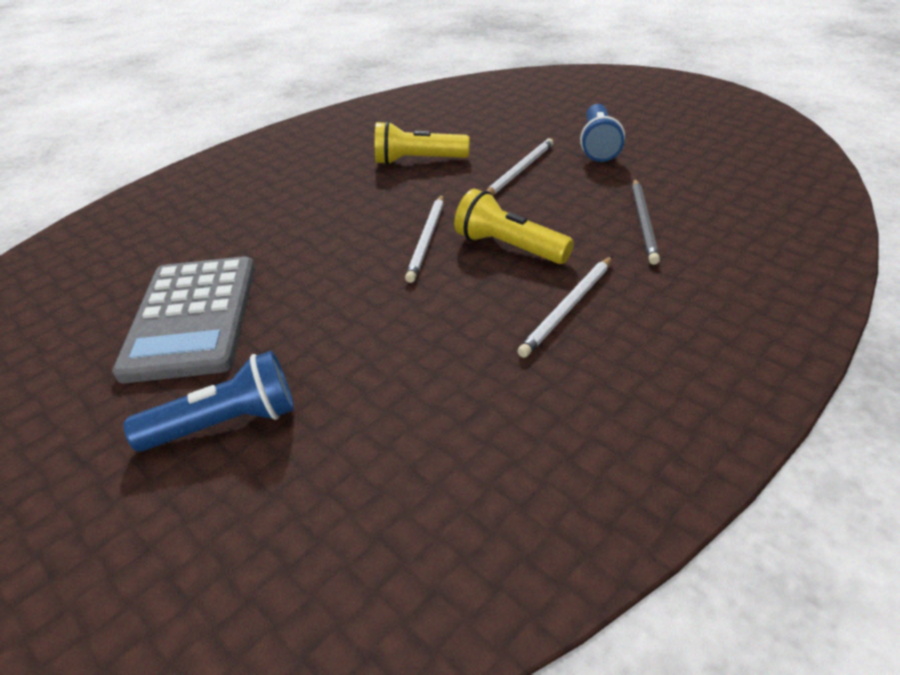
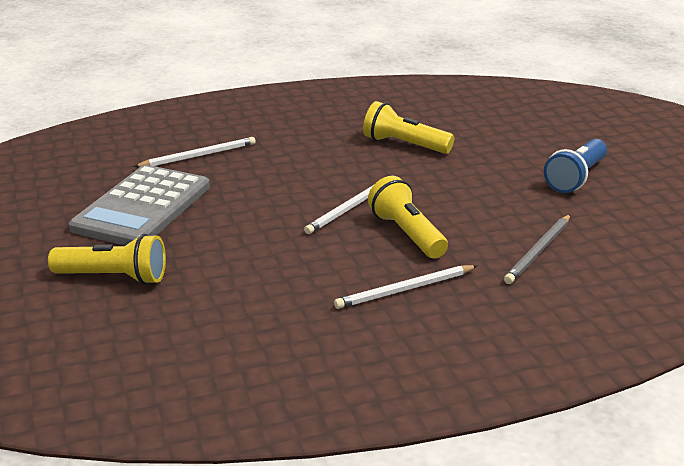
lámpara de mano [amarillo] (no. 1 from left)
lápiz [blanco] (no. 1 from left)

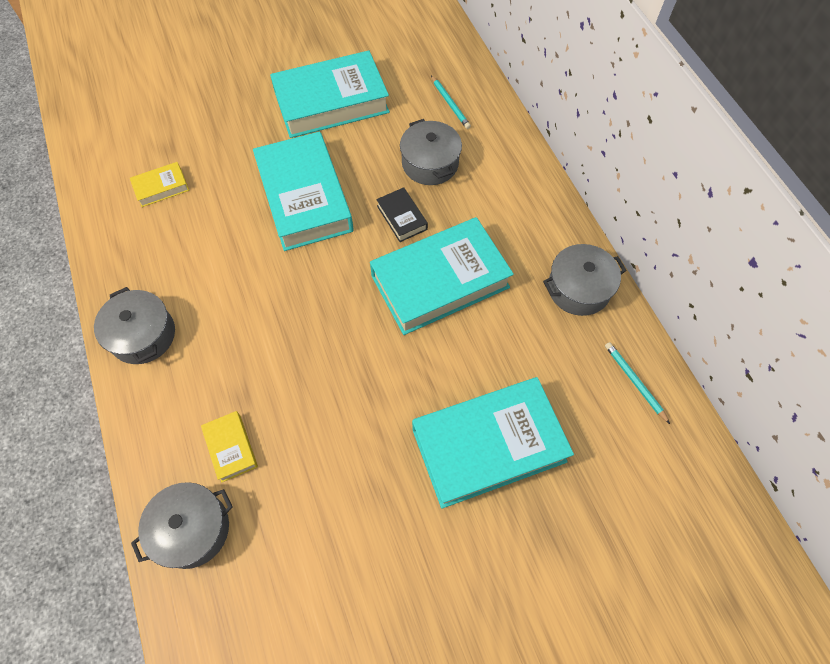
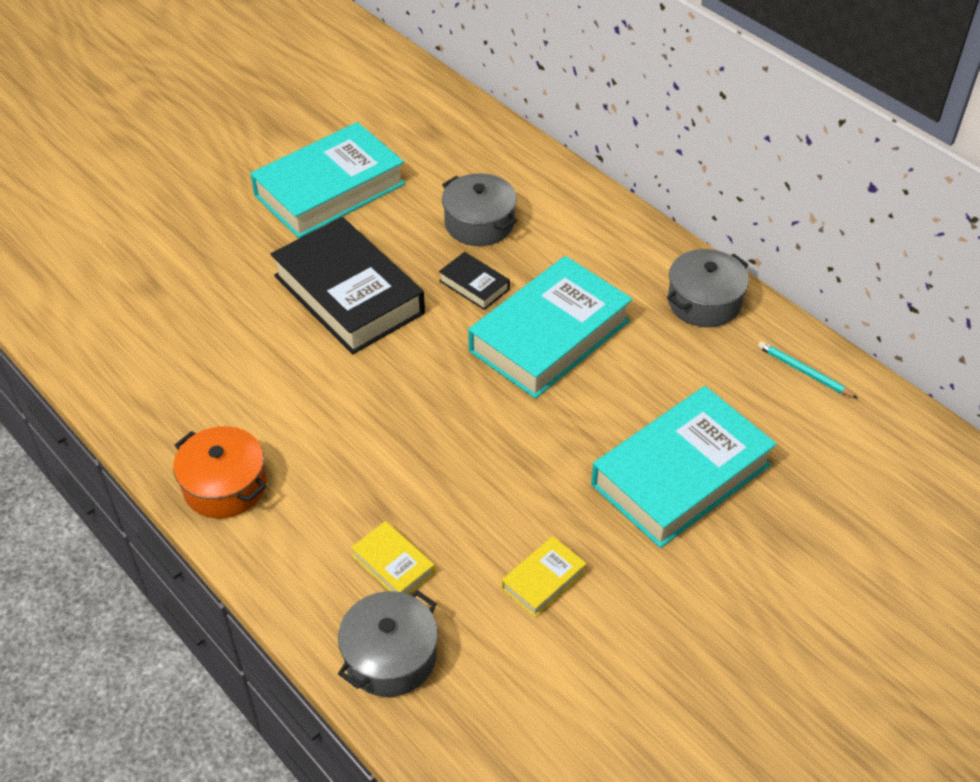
olla [naranja]
libro [negro] (no. 1 from left)
libro [amarillo] (no. 2 from left)
lápiz [turquesa] (no. 1 from left in the first image)

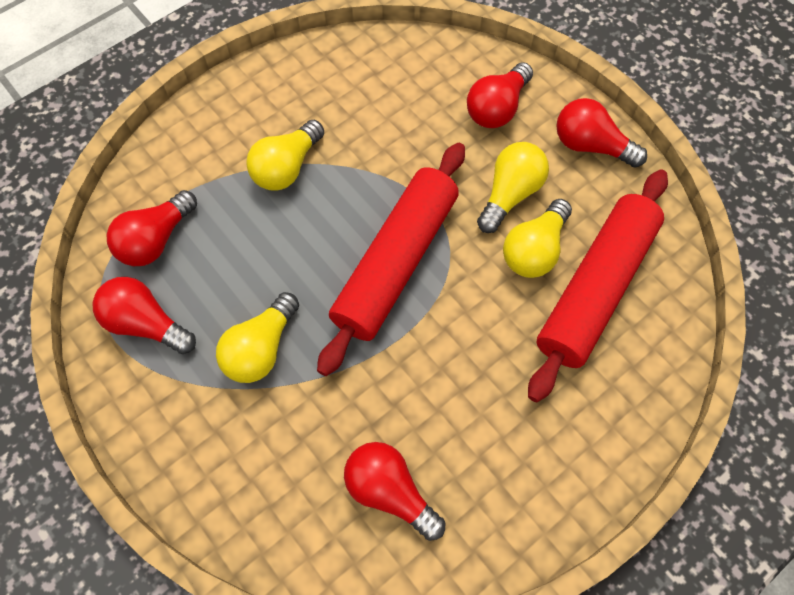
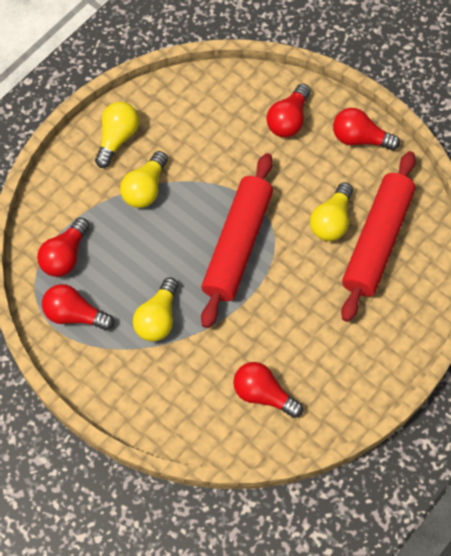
bombilla [amarillo] (no. 1 from left)

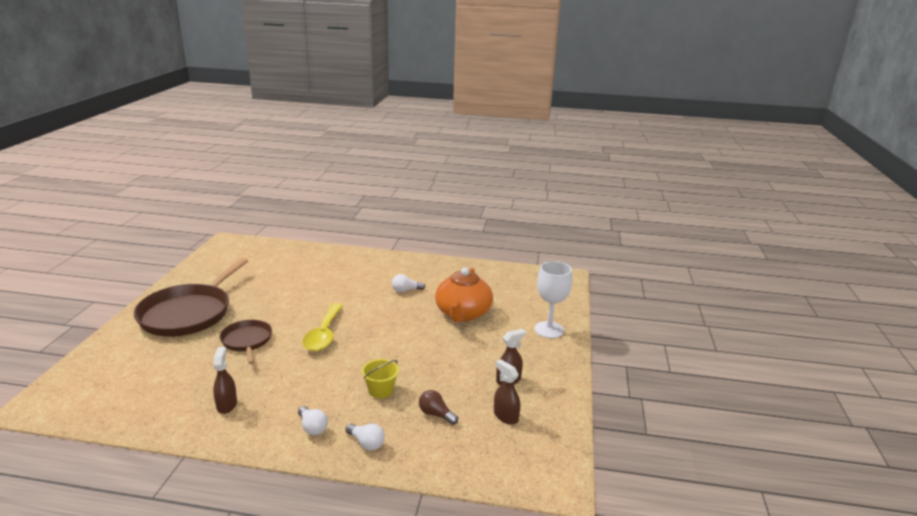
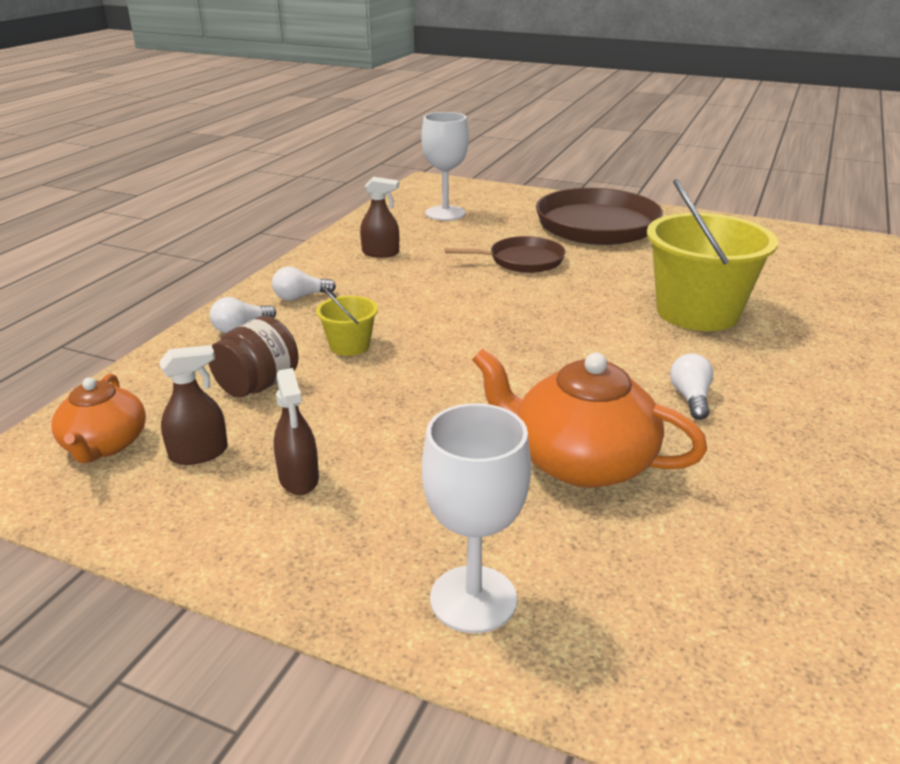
tetera [naranja] (no. 1 from left)
tarro [marrón]
copa [blanco] (no. 1 from left)
balde [amarillo] (no. 2 from left)
cuchara [amarillo]

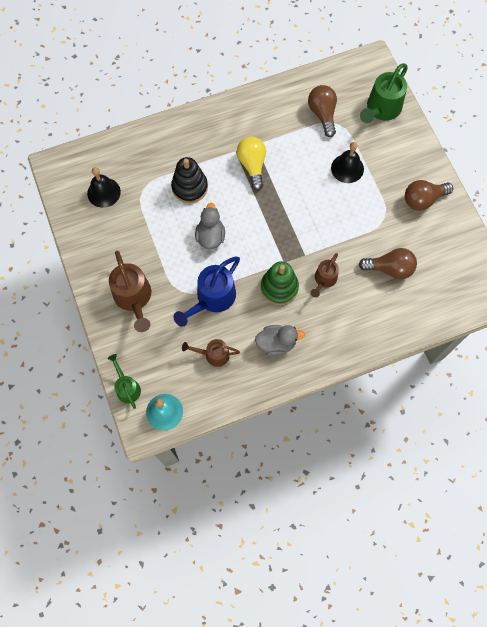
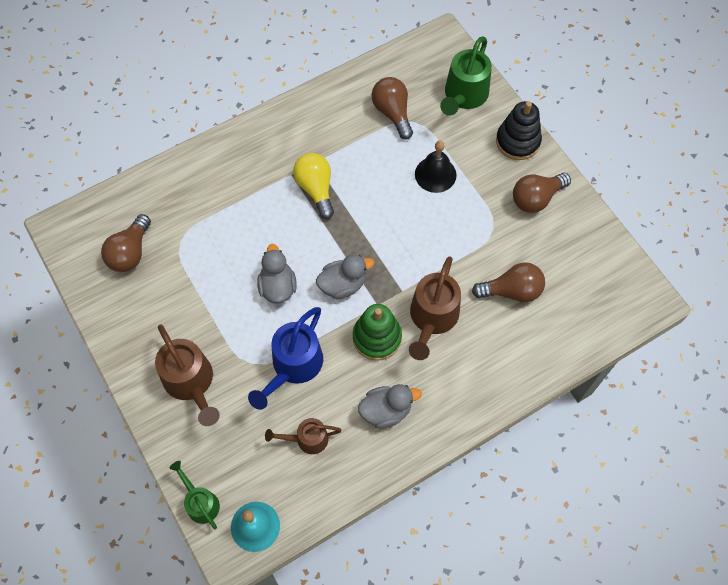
bombilla [marrón] (no. 1 from left)
pato [gris] (no. 2 from left)
regadera [marrón] (no. 3 from left)
juguete apilable [negro]

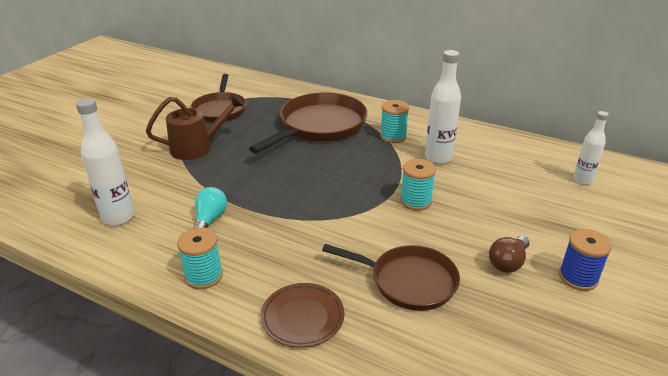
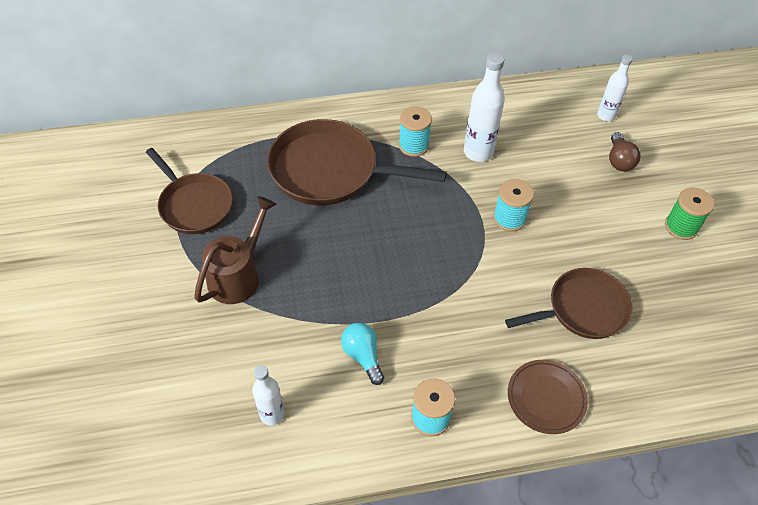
botella [blanco] (no. 1 from left)
sartén [marrón] (no. 2 from left)
bombilla [marrón]
carrete [verde]

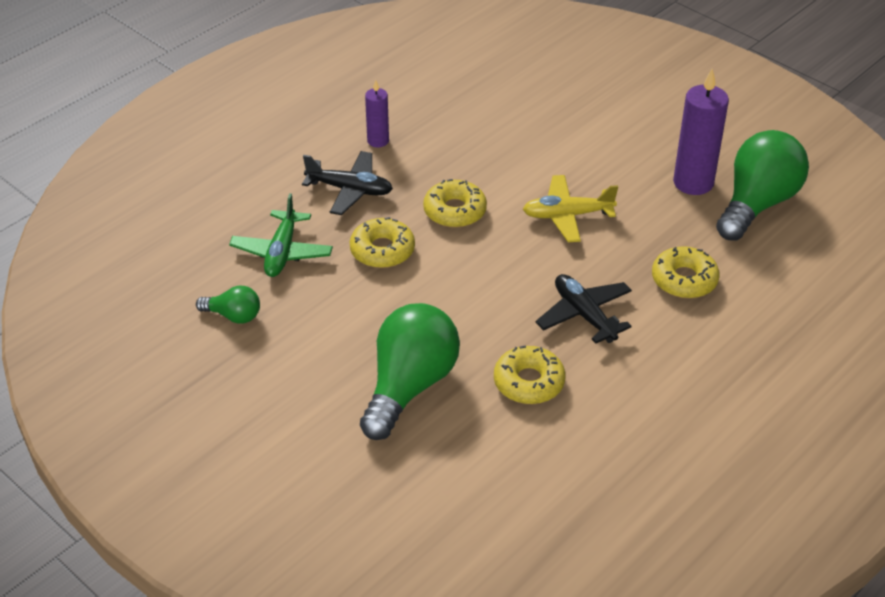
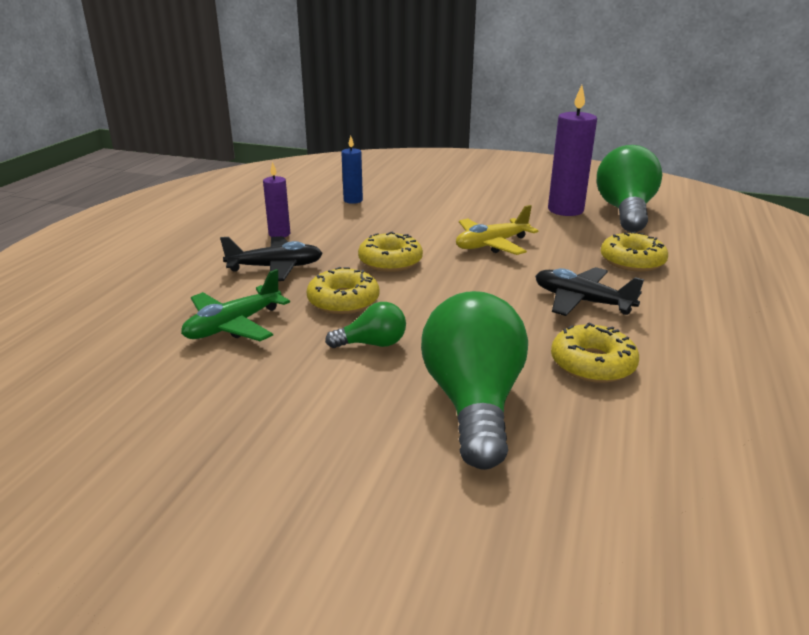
avión [verde]
bombilla [verde] (no. 1 from left)
vela [azul]

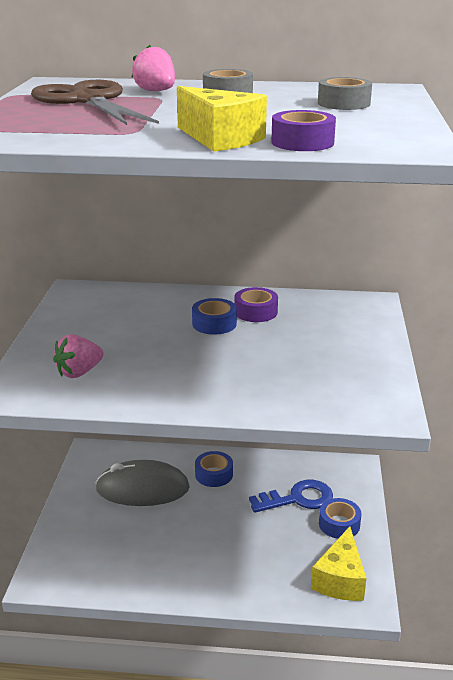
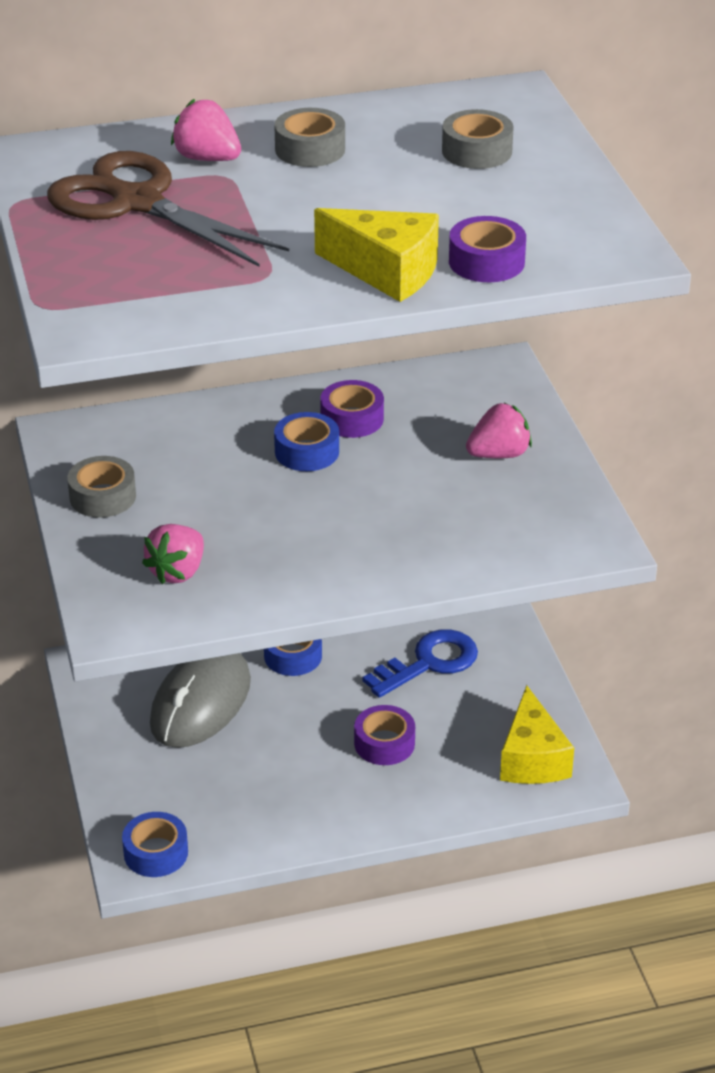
cinta adhesiva [gris] (no. 1 from left)
cinta adhesiva [azul] (no. 1 from left)
ratón [gris]
cinta adhesiva [morado] (no. 2 from left)
fresa [rosa] (no. 3 from left)

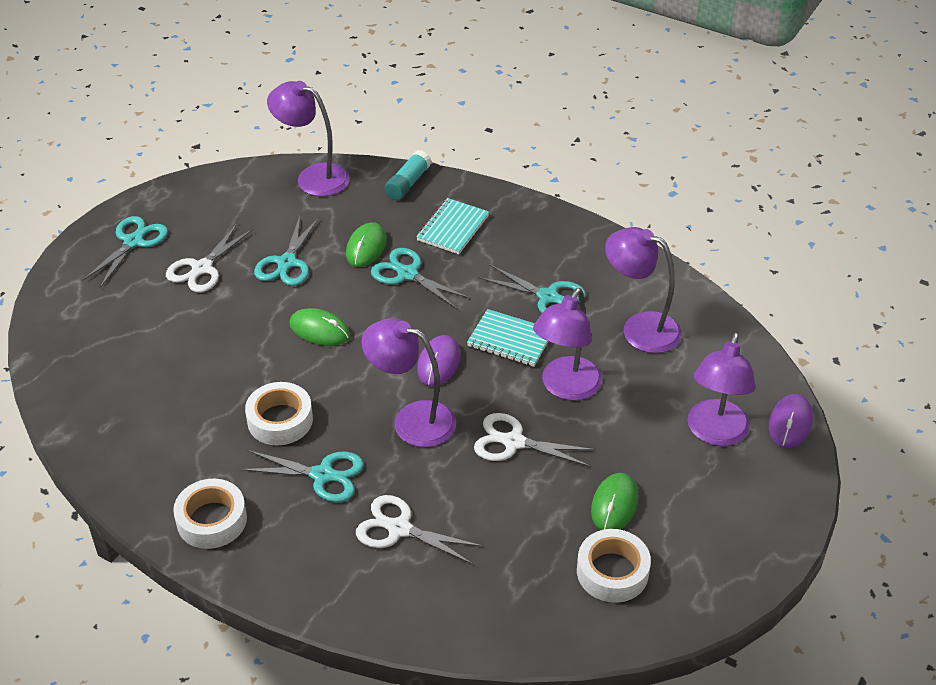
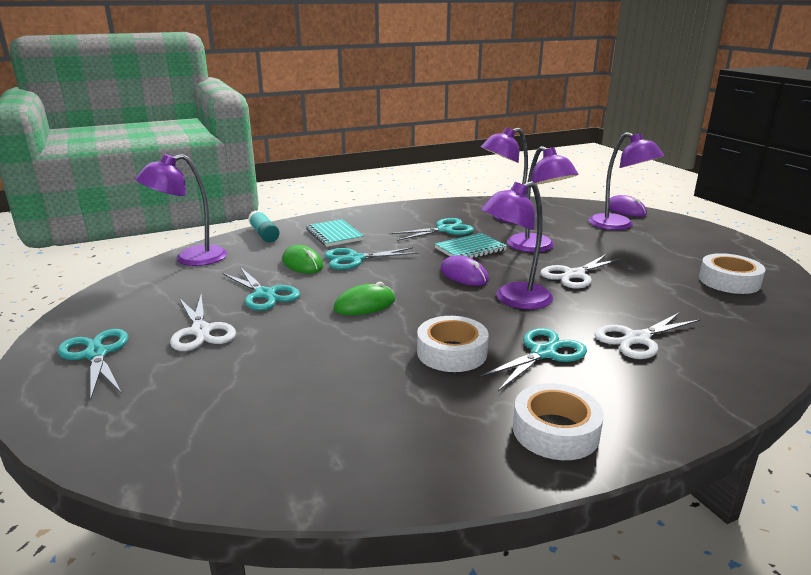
ratón [verde] (no. 3 from left in the first image)

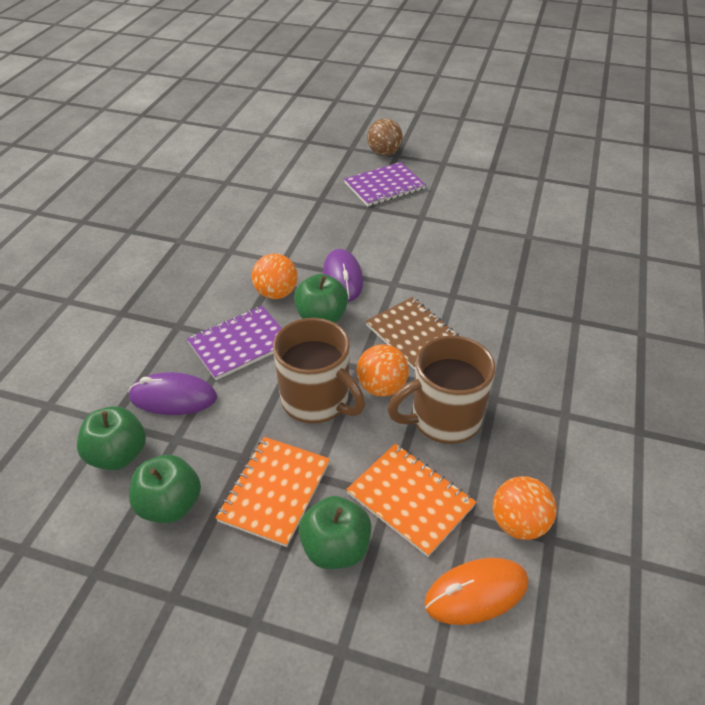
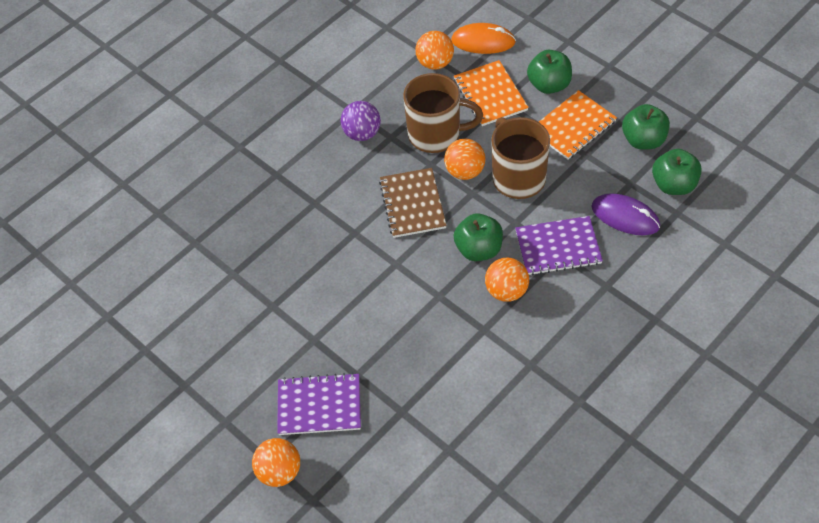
pelota [naranja] (no. 1 from left)
pelota [morado]
ratón [morado] (no. 2 from left in the first image)

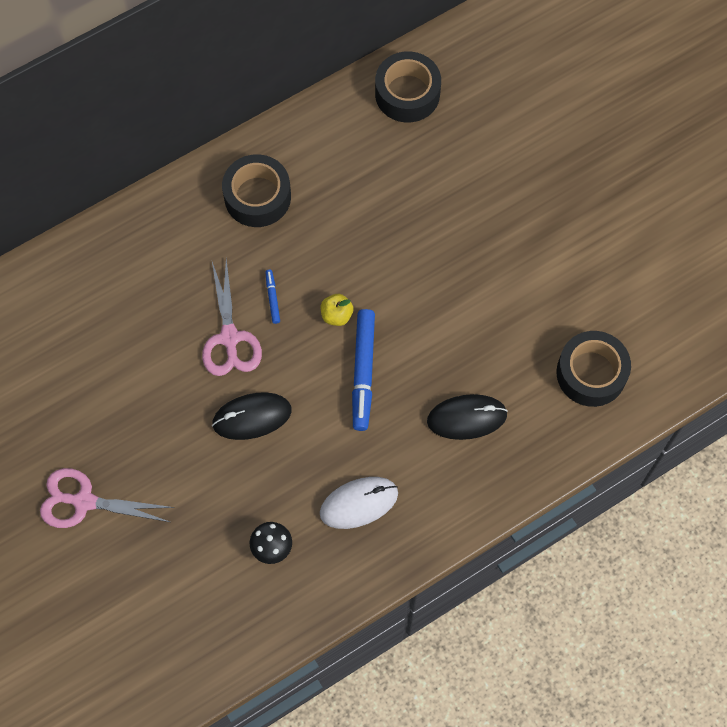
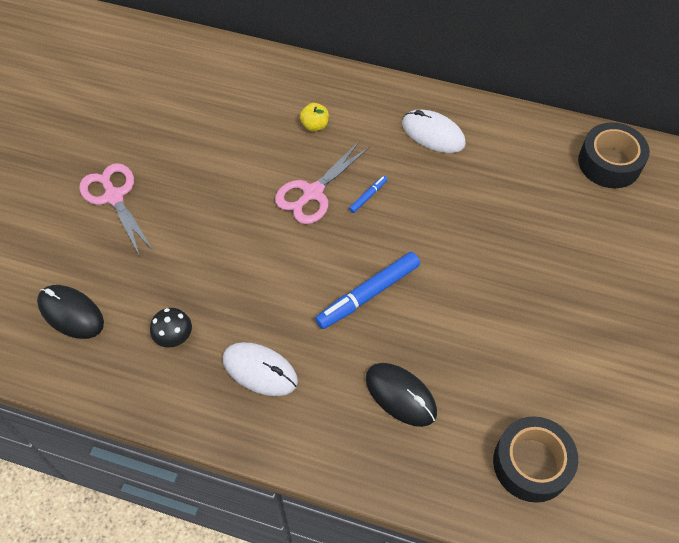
ratón [negro] (no. 1 from left)
manzana [amarillo]
ratón [blanco] (no. 2 from left)

